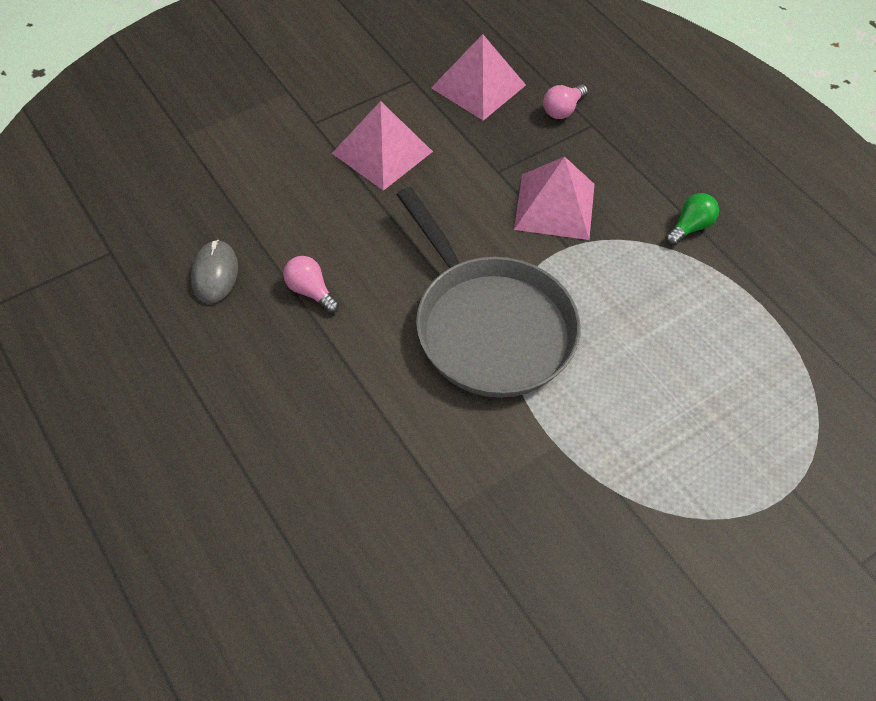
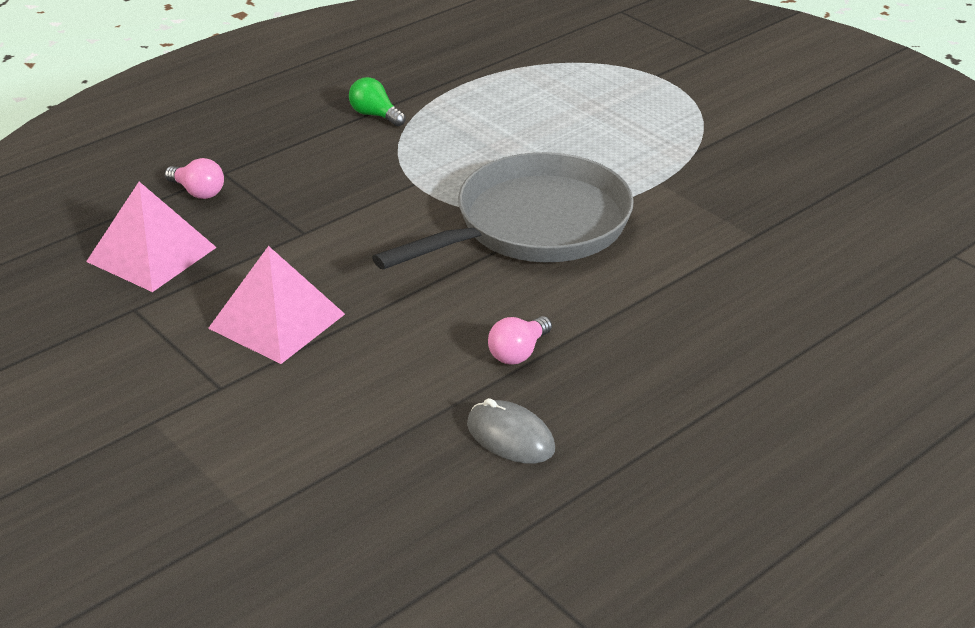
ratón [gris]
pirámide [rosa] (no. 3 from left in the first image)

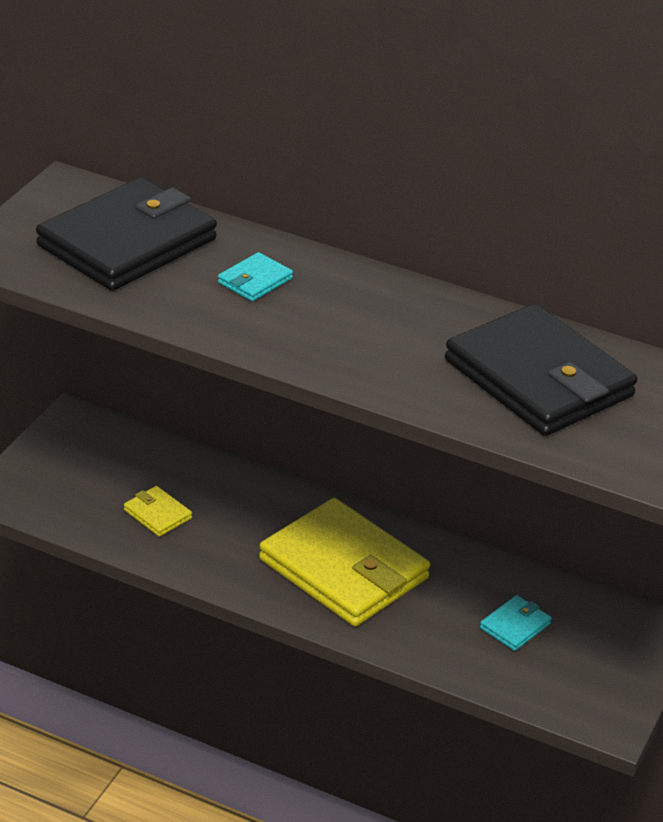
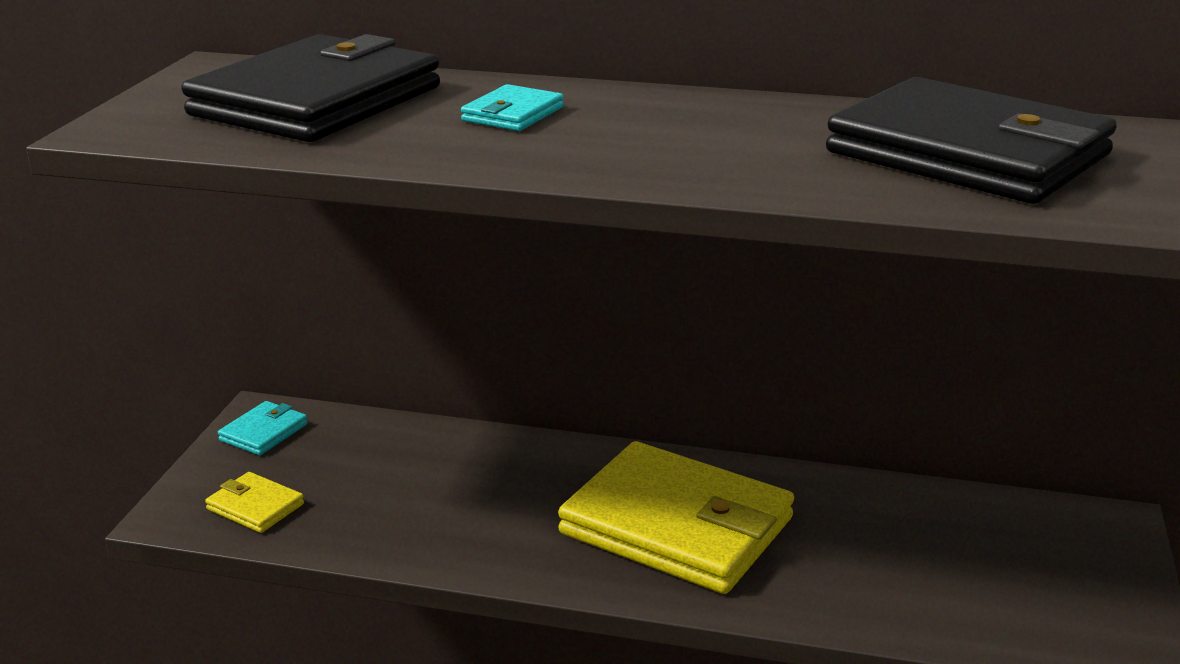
cartera [amarillo] (no. 1 from left)
cartera [turquesa] (no. 1 from left)

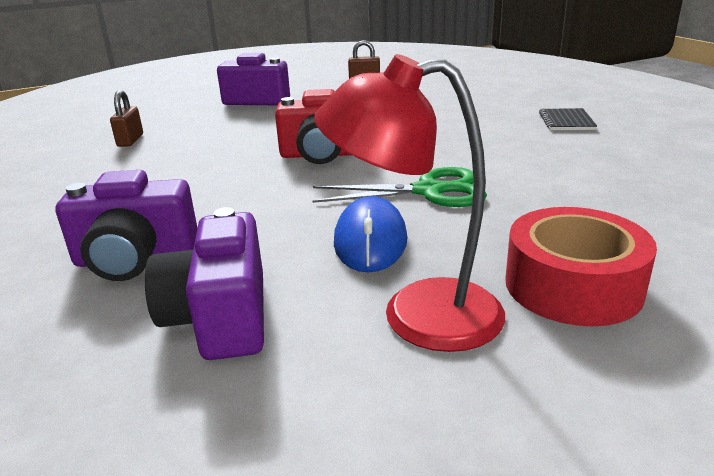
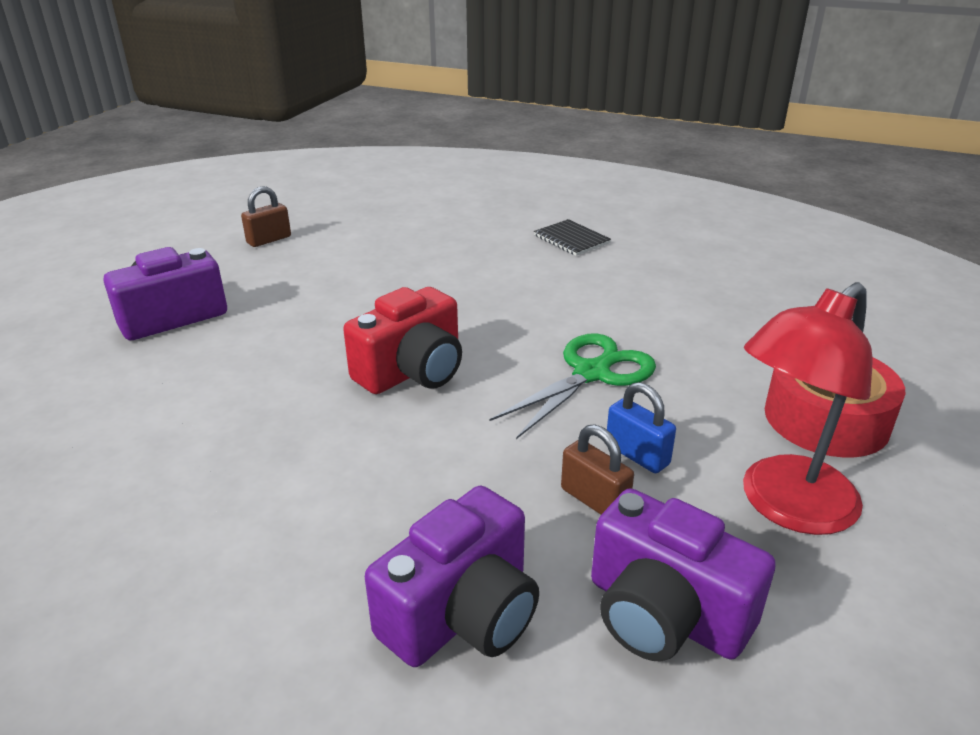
candado [marrón] (no. 2 from left)
candado [azul]

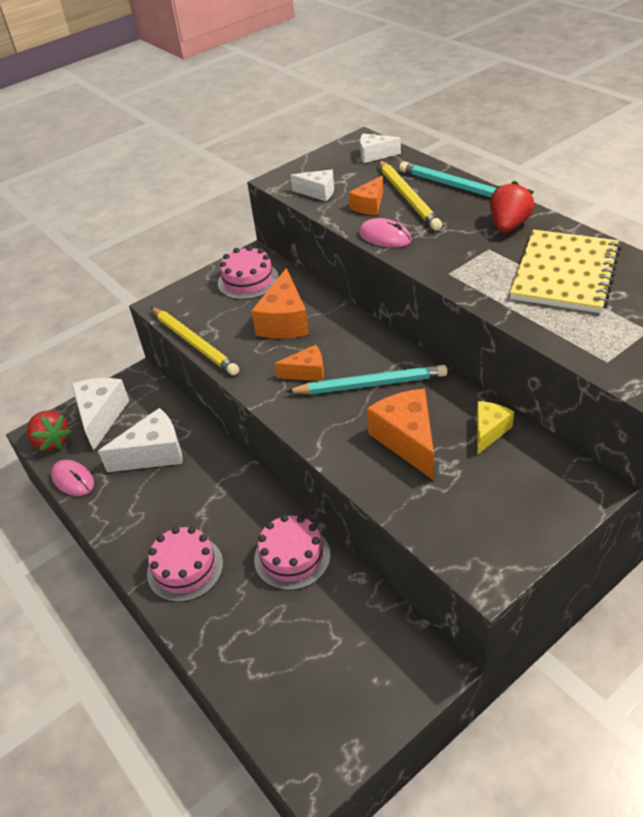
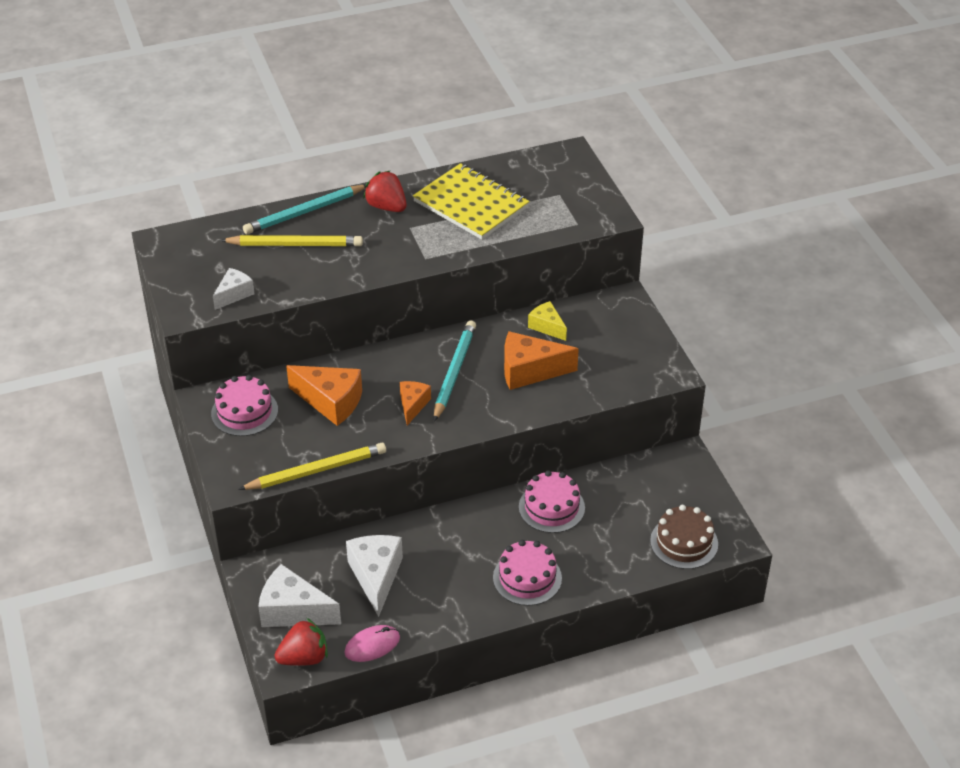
tarta [marrón]
queso [naranja] (no. 3 from left in the first image)
ratón [rosa] (no. 2 from left in the first image)
queso [blanco] (no. 4 from left in the first image)

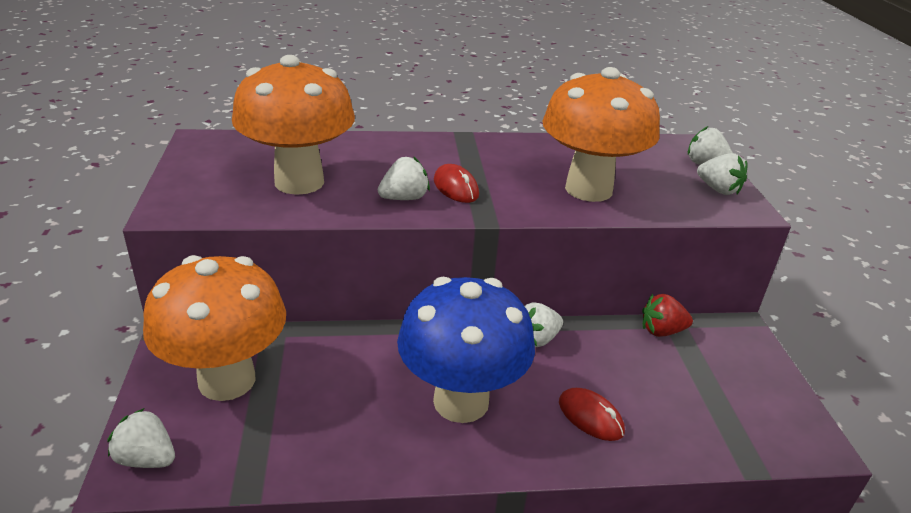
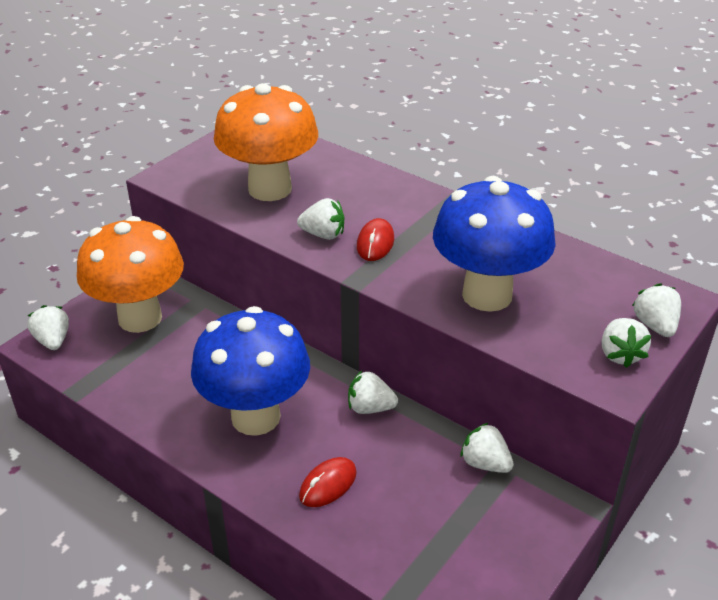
ratón [rojo] (no. 1 from left)
seta [azul] (no. 2 from left)
fresa [blanco] (no. 4 from left)

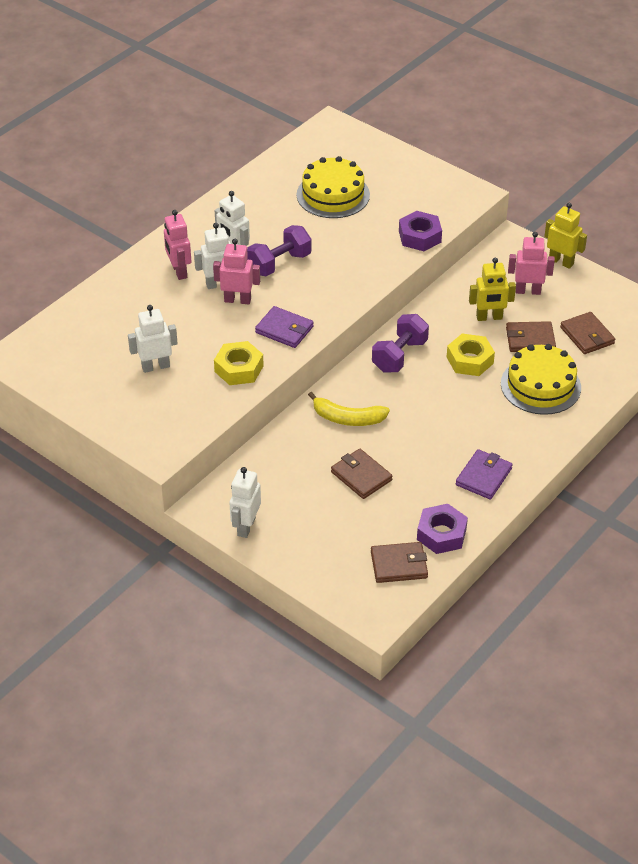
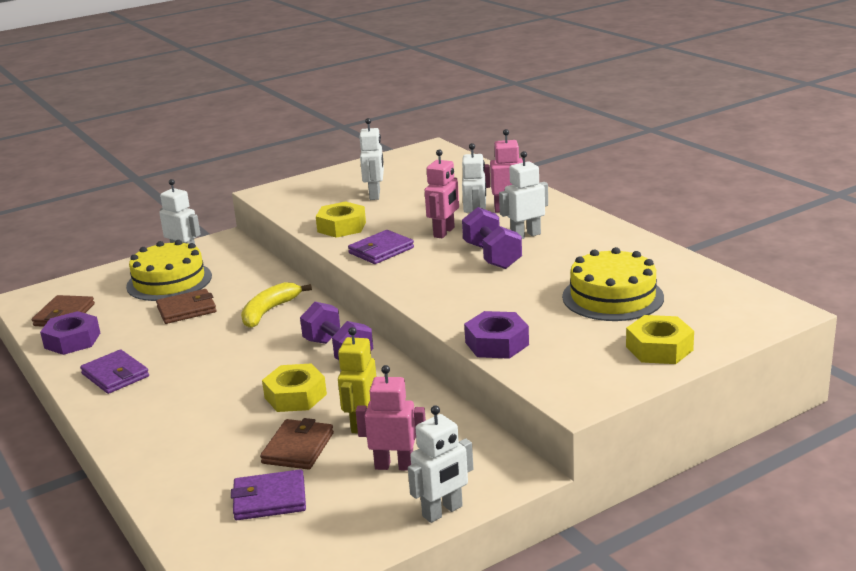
tarta [amarillo] (no. 1 from left)
cartera [morado] (no. 2 from left)
robot [rosa] (no. 1 from left)
robot [blanco] (no. 3 from left)
tuerca [amarillo] (no. 3 from left)

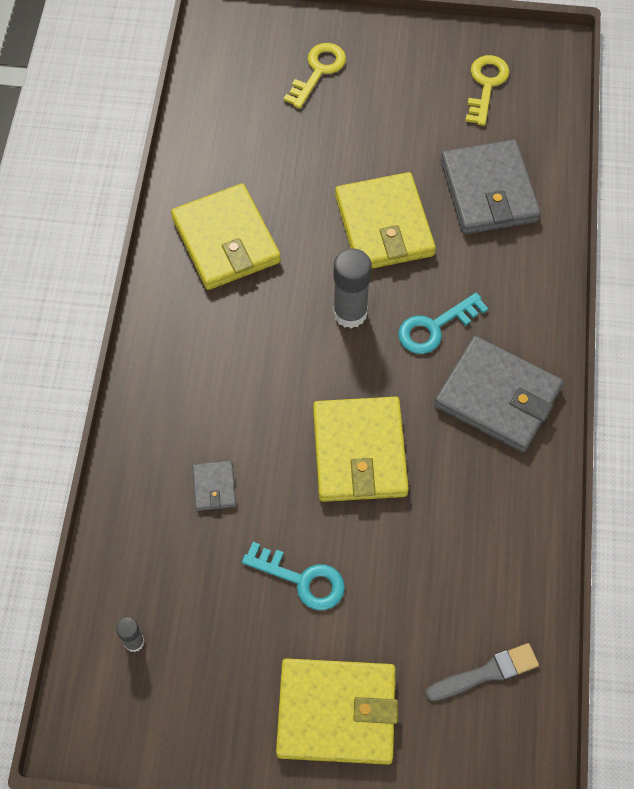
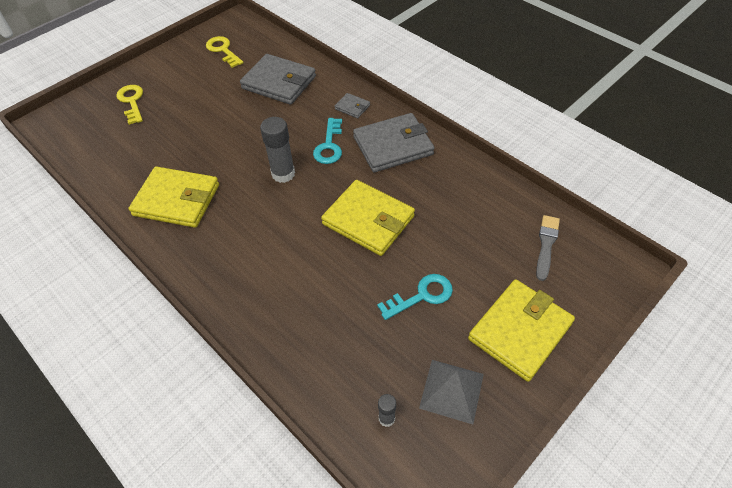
cartera [gris] (no. 2 from left)
pirámide [gris]
cartera [amarillo] (no. 4 from left in the first image)

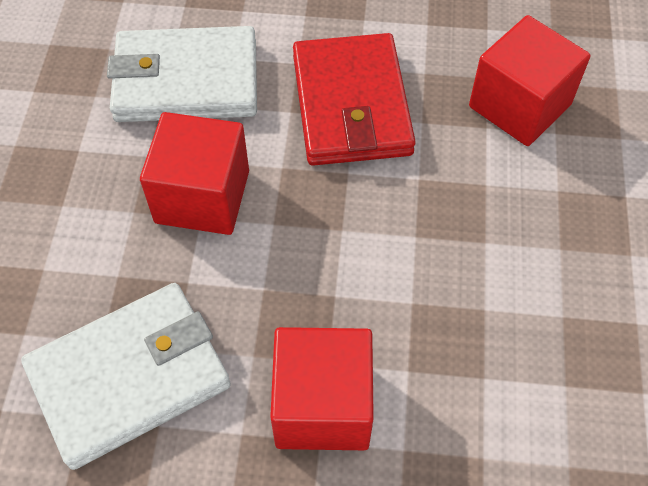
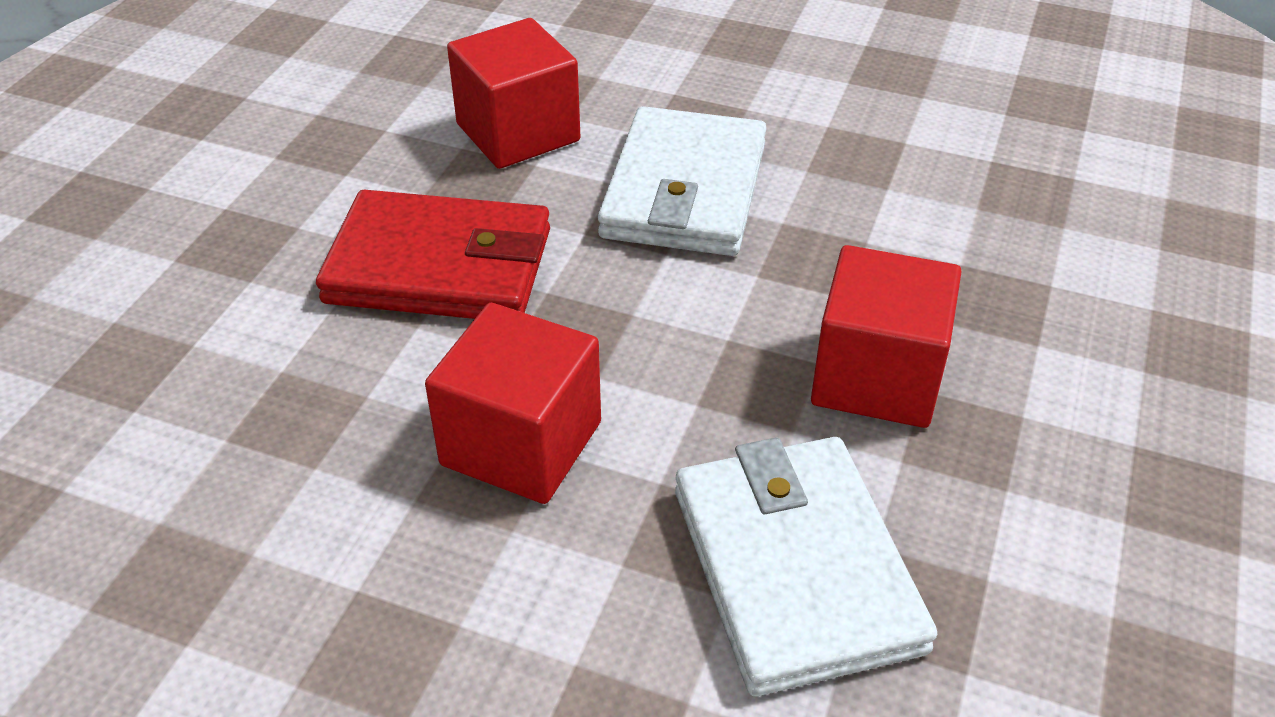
cartera [blanco] (no. 1 from left)

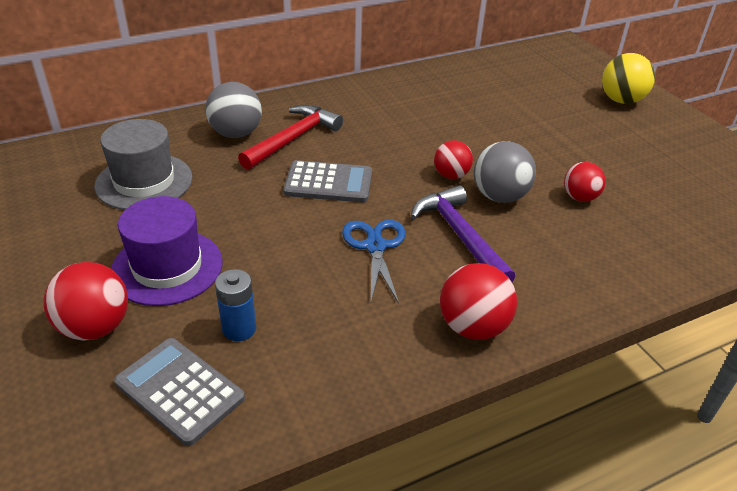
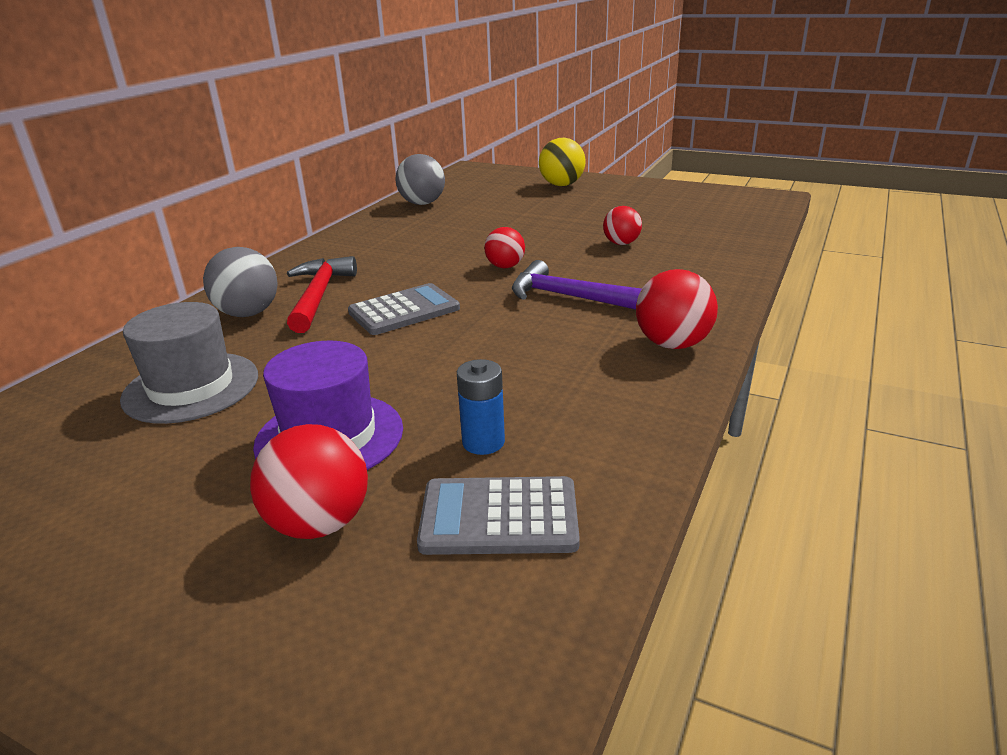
pelota [gris] (no. 2 from left)
tijeras [azul]

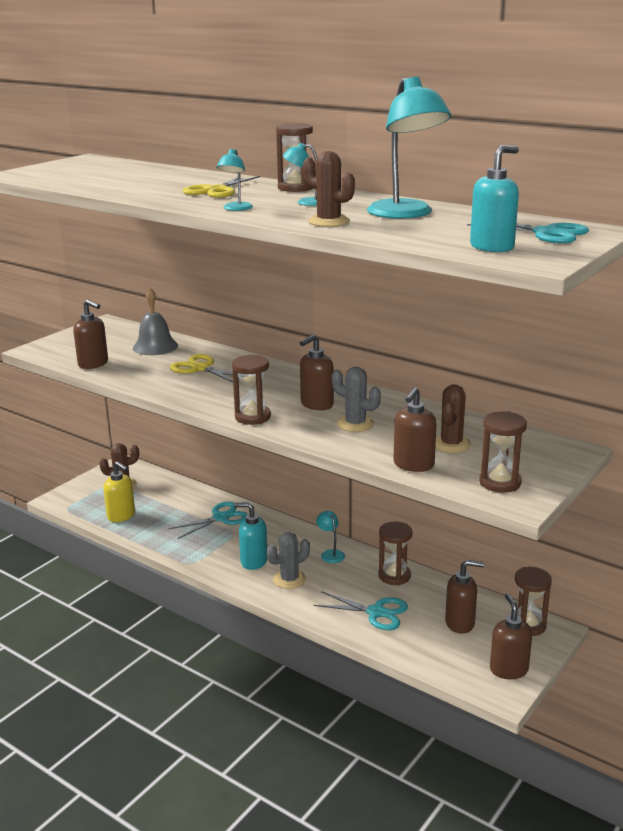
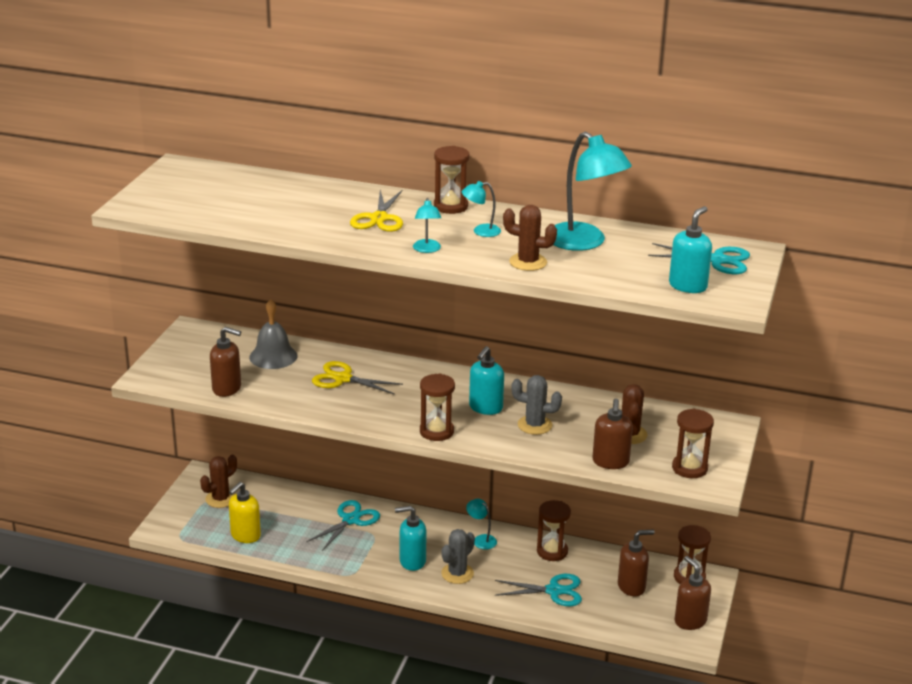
dispensador de jabón [amarillo]
dispensador de jabón [turquesa] (no. 2 from left)

